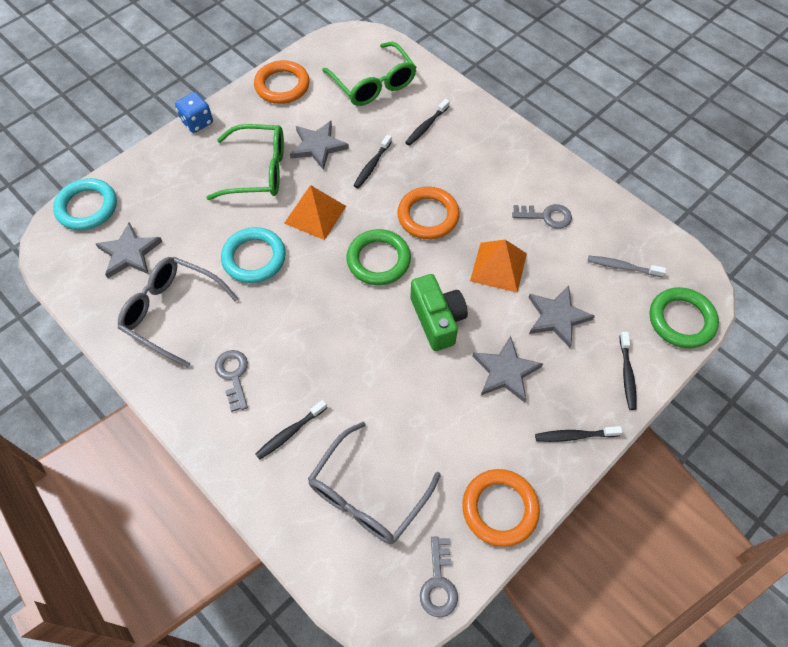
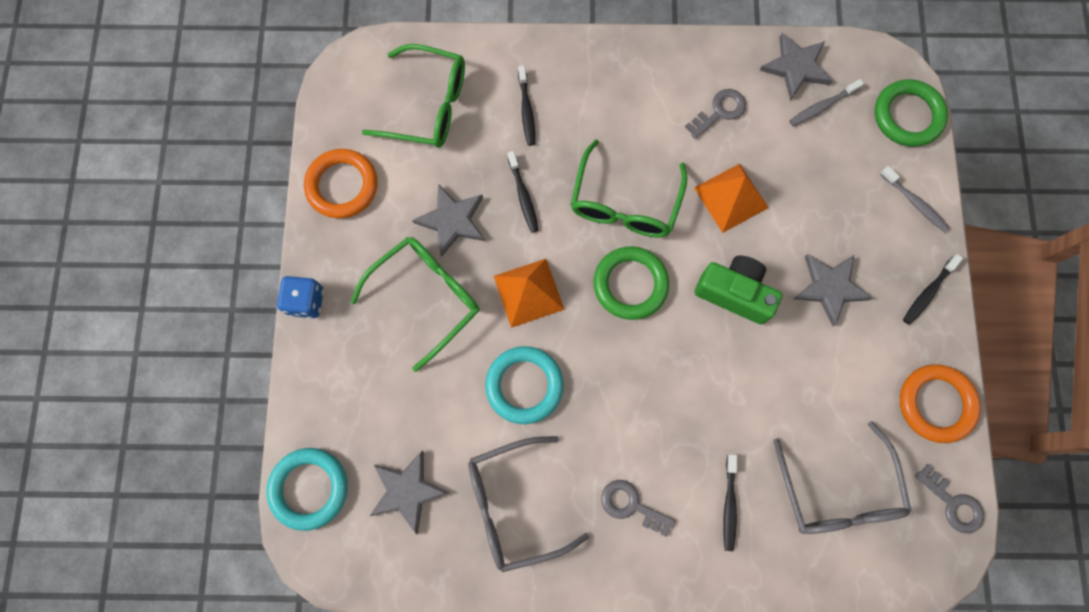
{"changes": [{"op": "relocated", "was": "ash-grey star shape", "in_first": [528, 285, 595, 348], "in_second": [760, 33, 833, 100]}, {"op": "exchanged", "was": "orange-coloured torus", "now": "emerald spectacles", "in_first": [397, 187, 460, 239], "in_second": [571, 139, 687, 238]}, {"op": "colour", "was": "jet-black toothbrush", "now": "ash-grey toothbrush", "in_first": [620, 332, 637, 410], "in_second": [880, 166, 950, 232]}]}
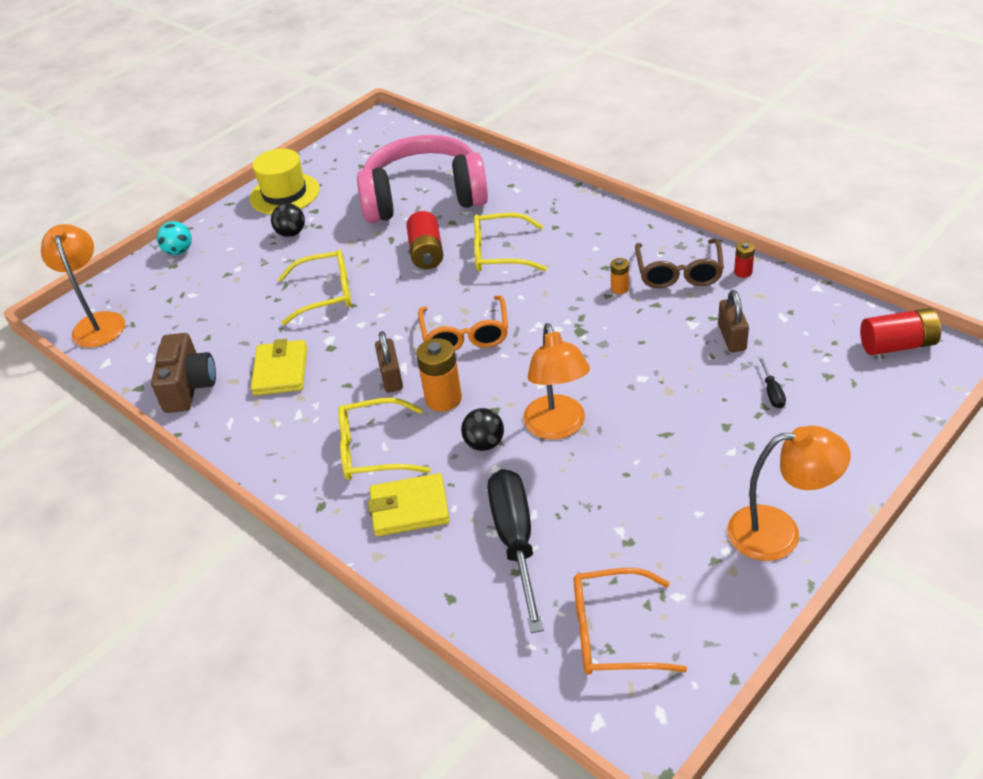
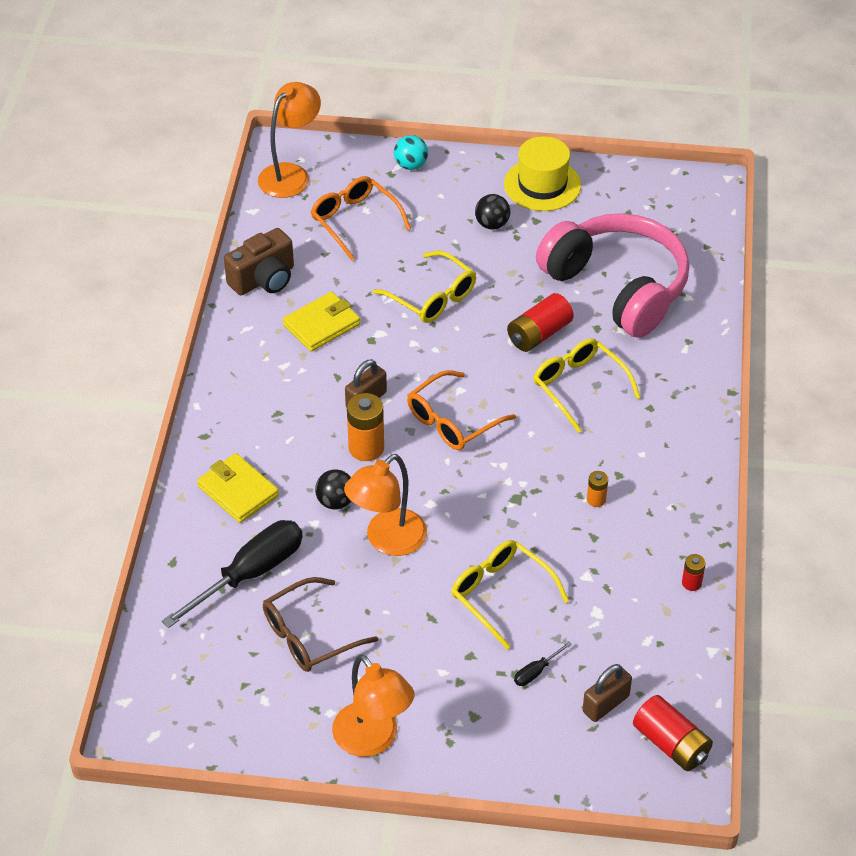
{"changes": [{"op": "relocated", "was": "golden spectacles", "in_first": [338, 398, 430, 480], "in_second": [451, 540, 569, 650]}, {"op": "relocated", "was": "orange-coloured spectacles", "in_first": [574, 568, 687, 675], "in_second": [311, 176, 411, 260]}, {"op": "relocated", "was": "brown spectacles", "in_first": [635, 239, 724, 288], "in_second": [263, 577, 378, 672]}, {"op": "relocated", "was": "brown lock", "in_first": [718, 290, 749, 352], "in_second": [583, 664, 632, 722]}]}
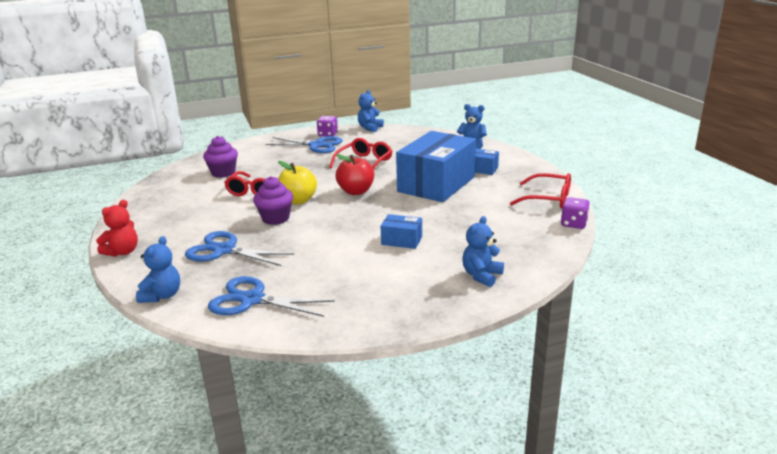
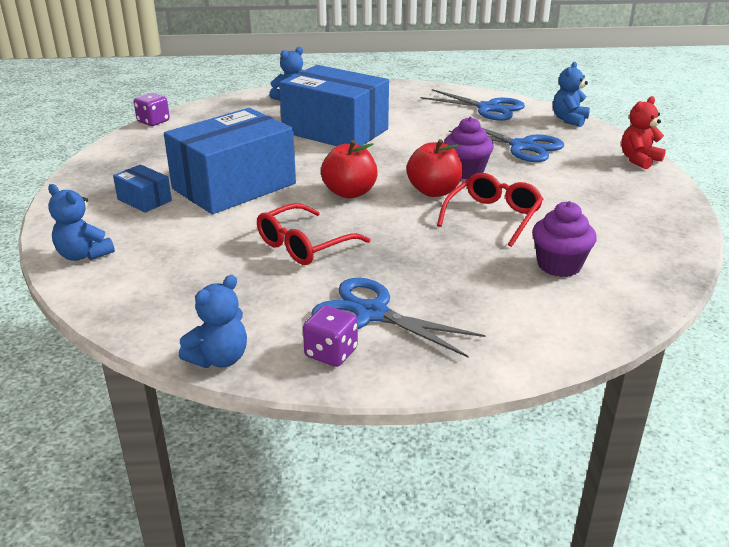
{"changes": [{"op": "missing", "was": "crimson spectacles", "in_first": [510, 173, 571, 209]}, {"op": "colour", "was": "golden apple fruit", "now": "crimson apple fruit", "in_first": [278, 161, 317, 204], "in_second": [406, 139, 463, 197]}, {"op": "size", "was": "royal blue box", "in_first": [381, 214, 422, 249], "in_second": [279, 65, 389, 146], "ratio": 2.31}]}
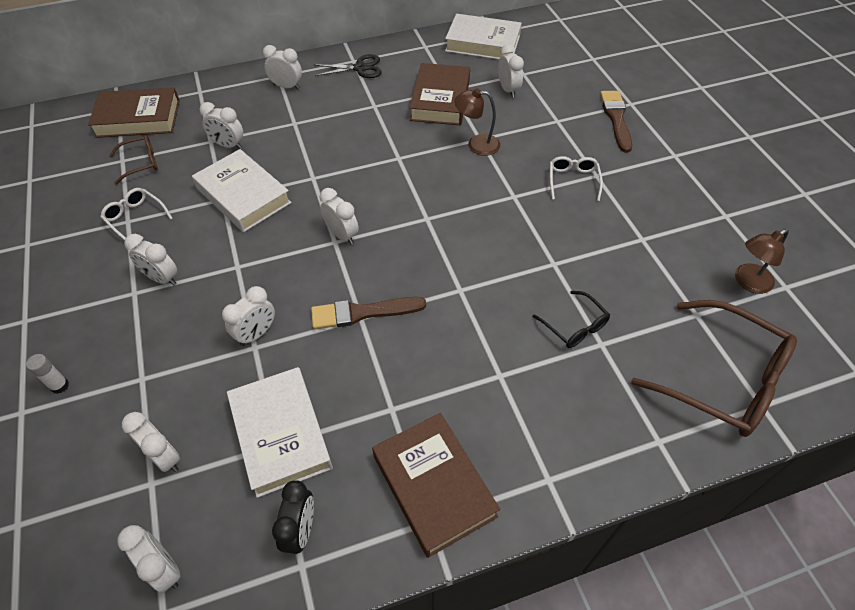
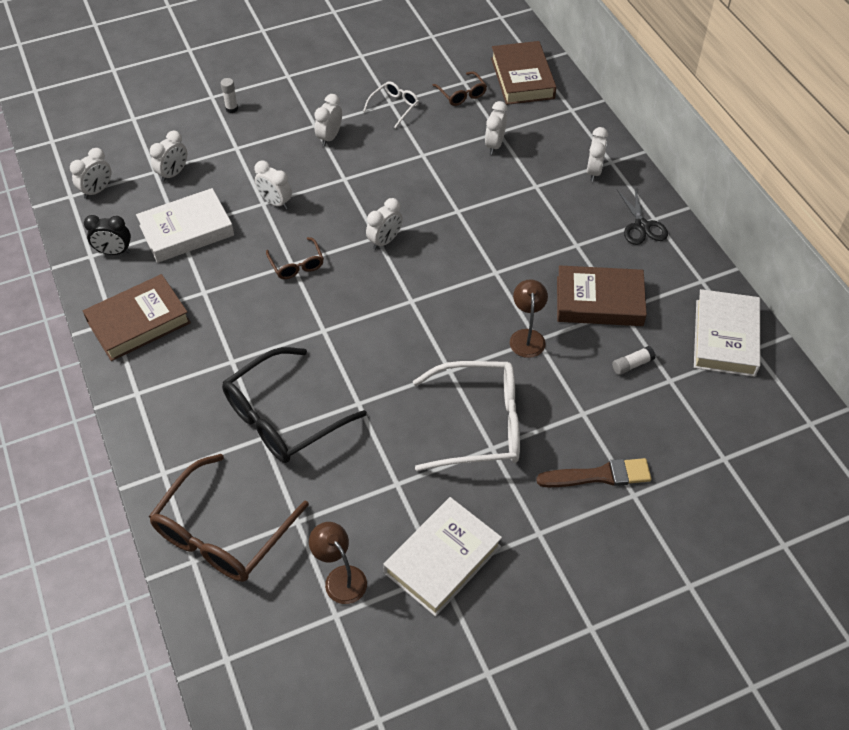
{"changes": [{"op": "relocated", "was": "white hardcover", "in_first": [192, 149, 292, 232], "in_second": [383, 497, 502, 617]}, {"op": "exchanged", "was": "brown brush", "now": "brown spectacles", "in_first": [311, 297, 426, 329], "in_second": [266, 237, 324, 279]}, {"op": "exchanged", "was": "white clock", "now": "white glue", "in_first": [498, 44, 524, 98], "in_second": [612, 346, 656, 375]}, {"op": "size", "was": "jet-black spectacles", "in_first": [533, 291, 610, 348], "in_second": [222, 347, 367, 463], "ratio": 2.06}, {"op": "size", "was": "white spectacles", "in_first": [550, 156, 603, 201], "in_second": [413, 361, 520, 471], "ratio": 2.06}]}
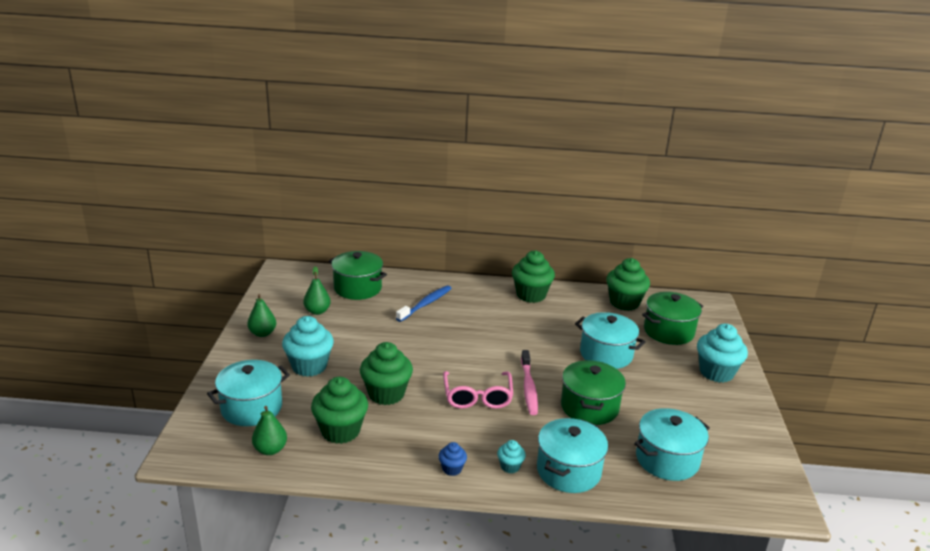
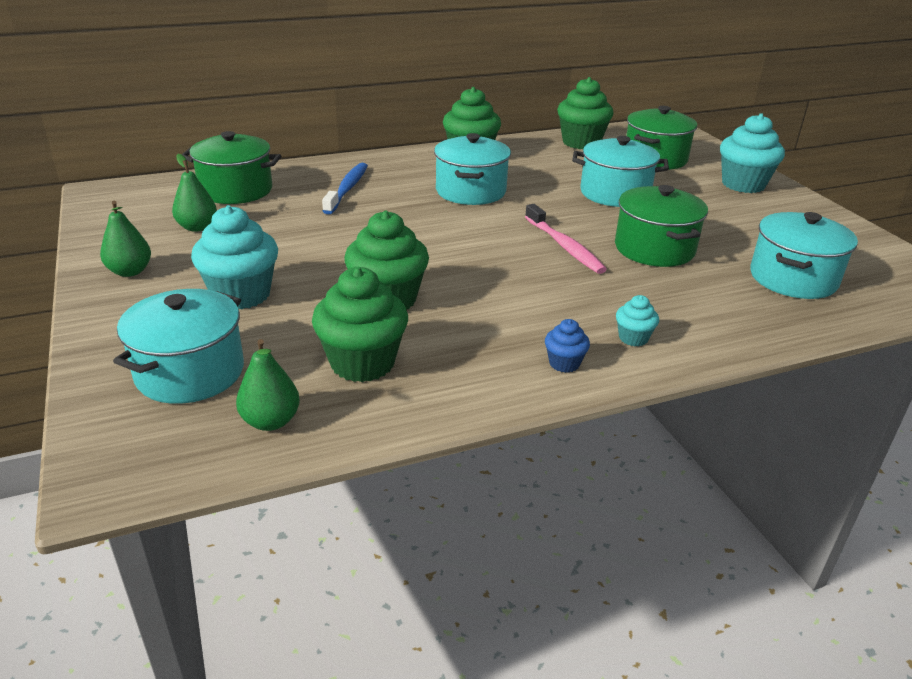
{"changes": [{"op": "missing", "was": "rose-pink spectacles", "in_first": [443, 371, 513, 409]}, {"op": "relocated", "was": "teal stockpot", "in_first": [537, 418, 608, 493], "in_second": [434, 133, 511, 205]}]}
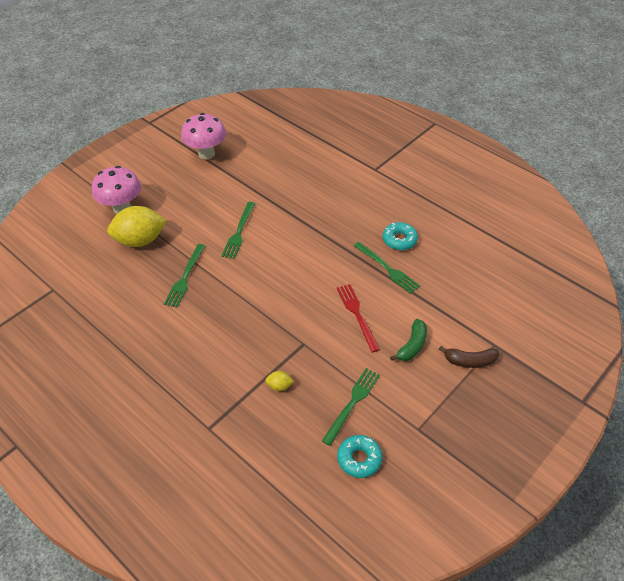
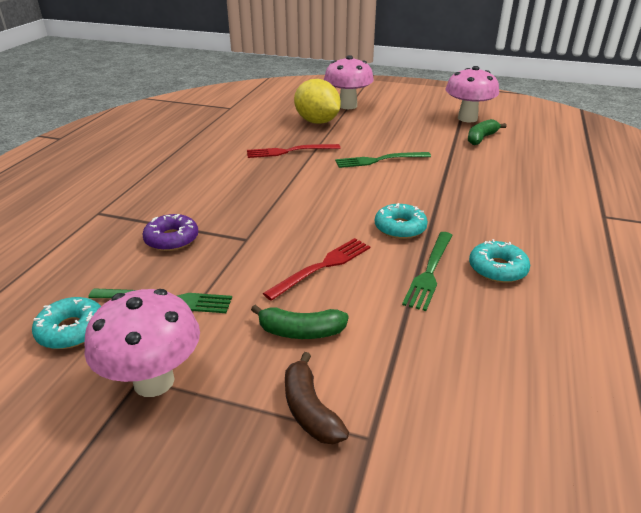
{"changes": [{"op": "appeared", "now": "rose-pink fungus", "in_second": [84, 289, 200, 397]}, {"op": "appeared", "now": "teal doughnut", "in_second": [375, 203, 428, 239]}, {"op": "appeared", "now": "emerald toy banana", "in_second": [468, 119, 507, 145]}, {"op": "exchanged", "was": "golden citrus fruit", "now": "purple doughnut", "in_first": [265, 371, 294, 391], "in_second": [143, 214, 198, 251]}, {"op": "colour", "was": "emerald table fork", "now": "crimson table fork", "in_first": [164, 244, 205, 308], "in_second": [247, 144, 341, 158]}]}
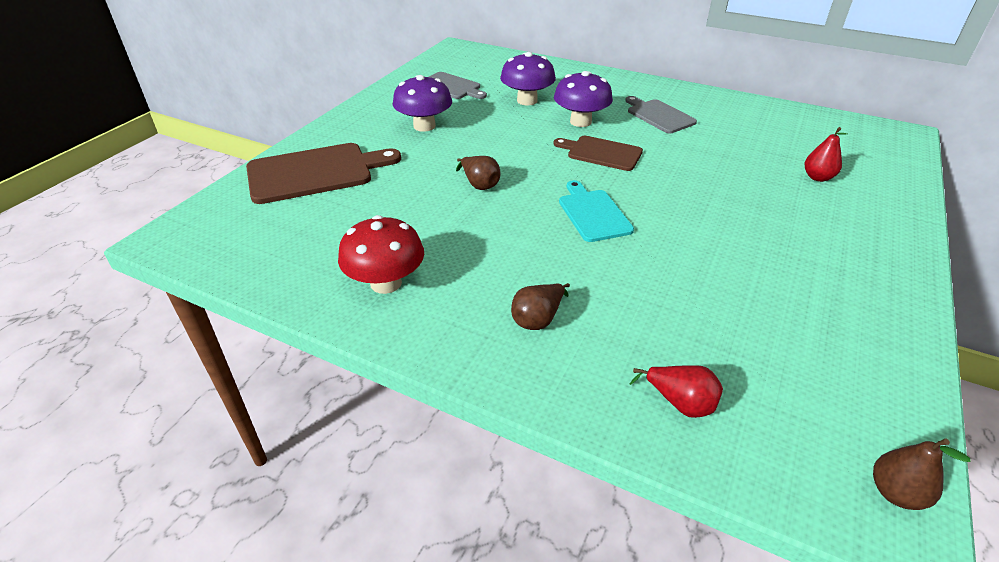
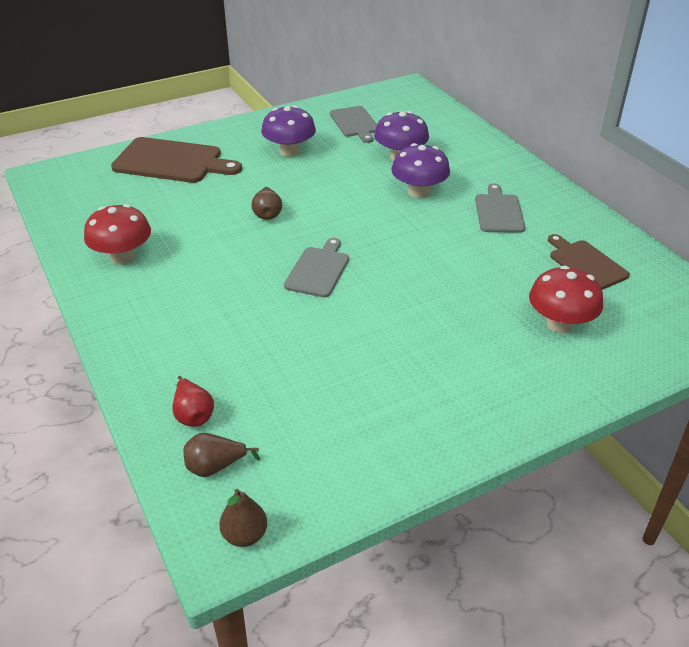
{"changes": [{"op": "relocated", "was": "brown pear fruit", "in_first": [511, 283, 570, 330], "in_second": [183, 433, 260, 477]}, {"op": "relocated", "was": "brown cutting board", "in_first": [553, 136, 643, 171], "in_second": [548, 234, 630, 290]}, {"op": "exchanged", "was": "crimson pear fruit", "now": "crimson fungus", "in_first": [805, 127, 847, 182], "in_second": [529, 266, 603, 333]}, {"op": "colour", "was": "teal cutting board", "now": "ash-grey cutting board", "in_first": [559, 180, 634, 242], "in_second": [284, 238, 349, 298]}]}
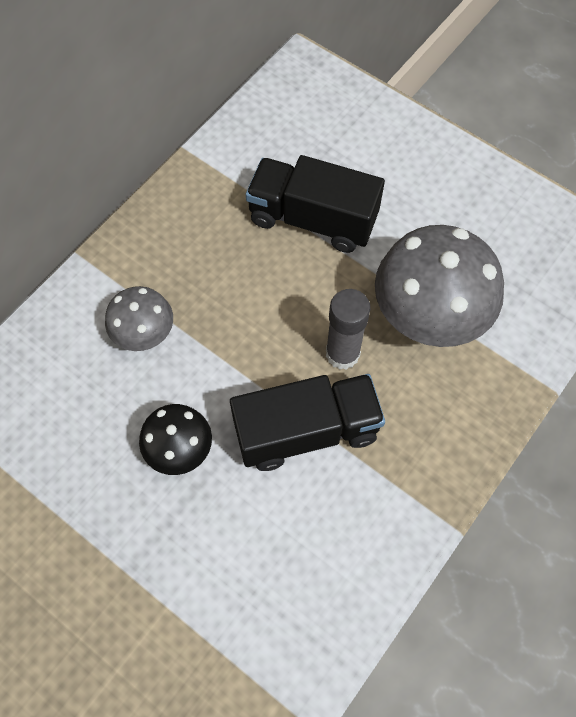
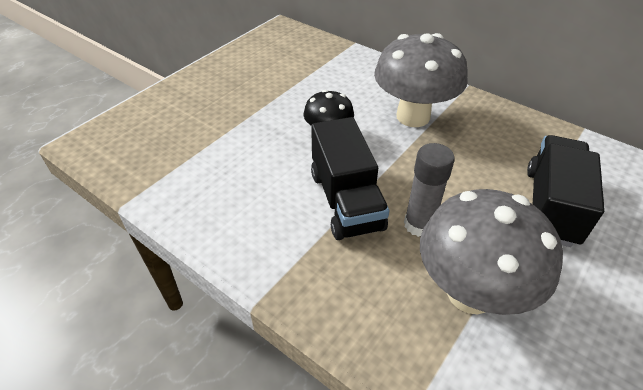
{"changes": [{"op": "size", "was": "ash-grey fungus", "in_first": [105, 286, 173, 351], "in_second": [374, 33, 468, 127], "ratio": 1.83}]}
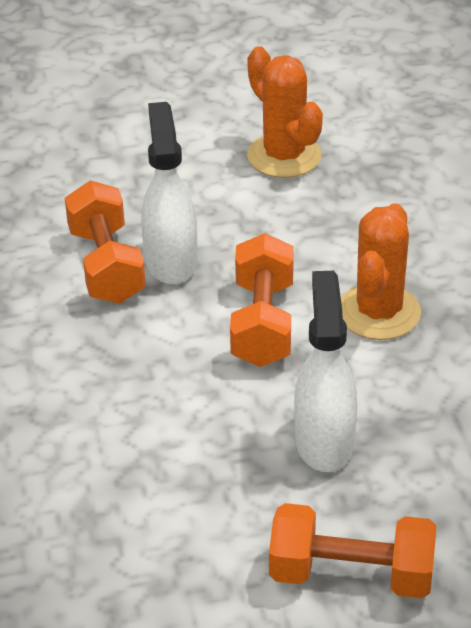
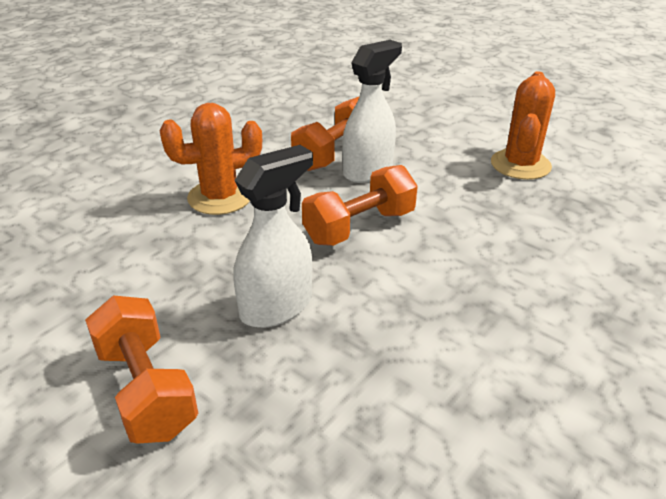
{"changes": [{"op": "relocated", "was": "orange-coloured saguaro cactus", "in_first": [341, 203, 421, 340], "in_second": [160, 103, 262, 215]}]}
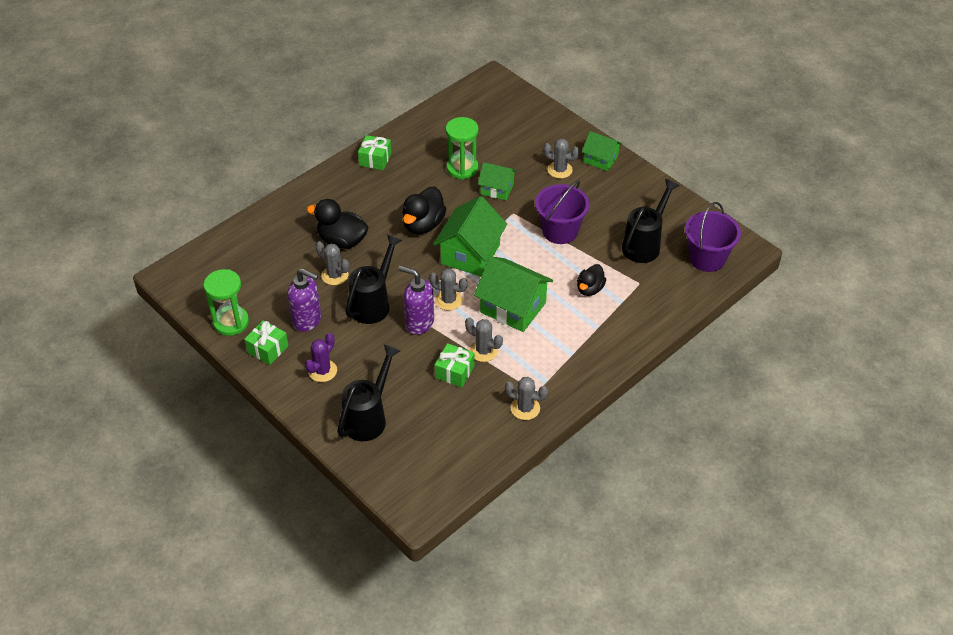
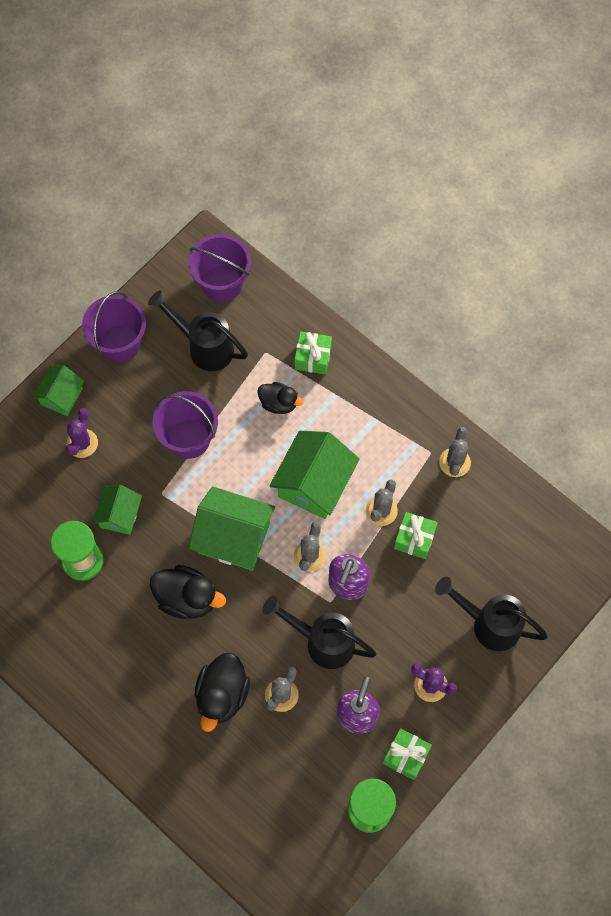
{"changes": [{"op": "appeared", "now": "purple bucket", "in_second": [82, 291, 146, 363]}, {"op": "relocated", "was": "emerald gift", "in_first": [358, 135, 392, 170], "in_second": [294, 331, 332, 374]}, {"op": "colour", "was": "ash-grey saguaro cactus", "now": "purple saguaro cactus", "in_first": [543, 139, 580, 179], "in_second": [66, 408, 98, 458]}]}
